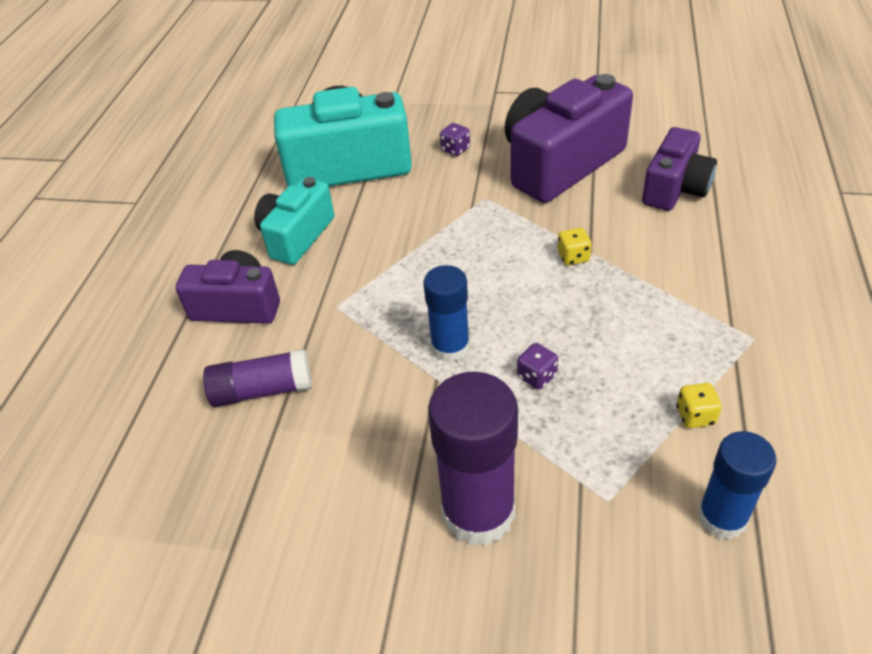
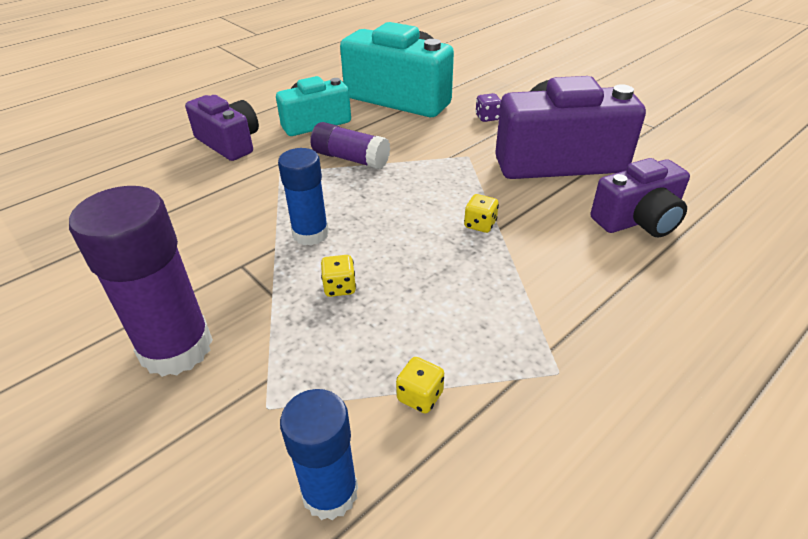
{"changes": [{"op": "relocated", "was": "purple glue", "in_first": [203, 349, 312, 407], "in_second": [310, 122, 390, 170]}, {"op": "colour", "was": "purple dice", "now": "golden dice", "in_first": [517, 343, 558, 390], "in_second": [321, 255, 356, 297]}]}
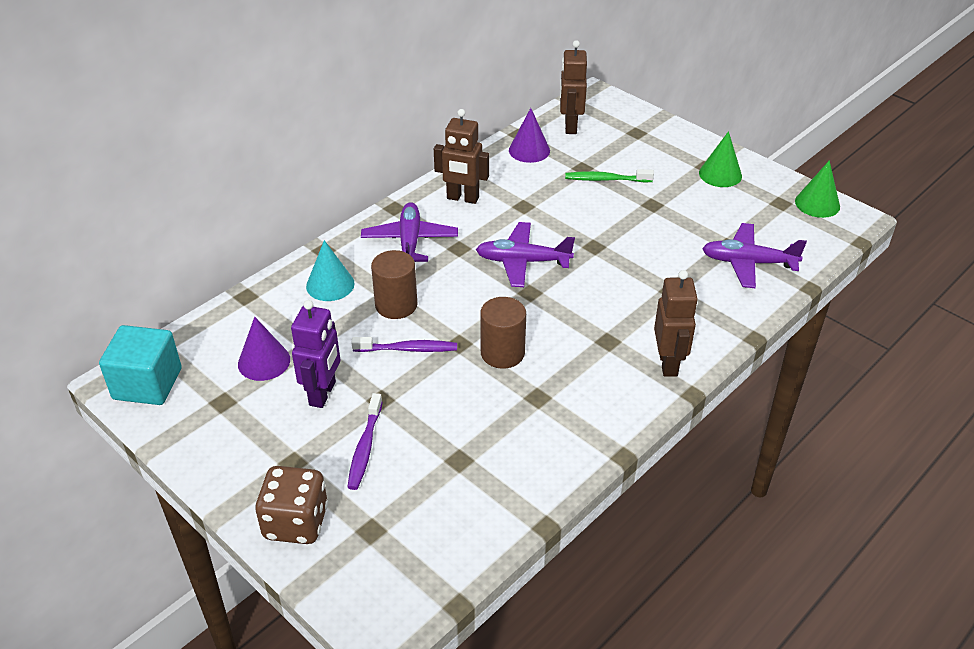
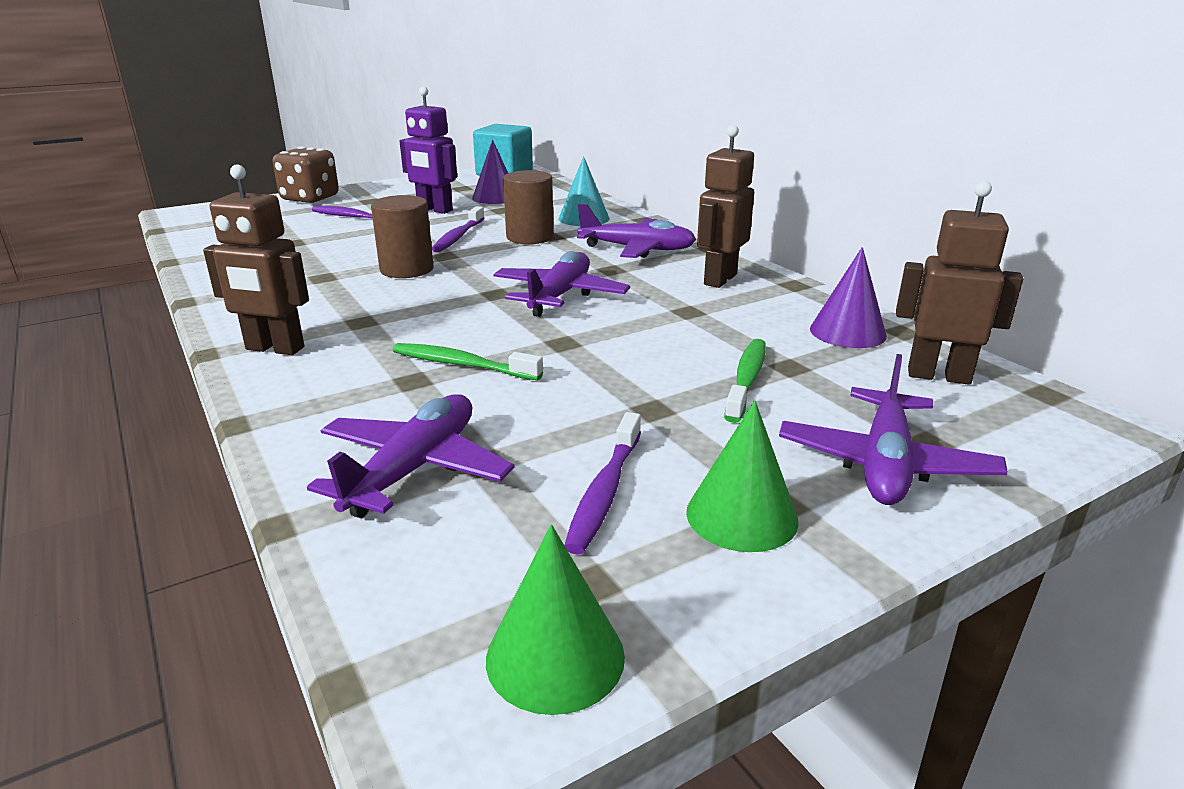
{"changes": [{"op": "appeared", "now": "emerald toothbrush", "in_second": [393, 343, 543, 380]}, {"op": "appeared", "now": "purple toothbrush", "in_second": [564, 412, 641, 555]}, {"op": "appeared", "now": "purple plane", "in_second": [779, 354, 1008, 505]}]}
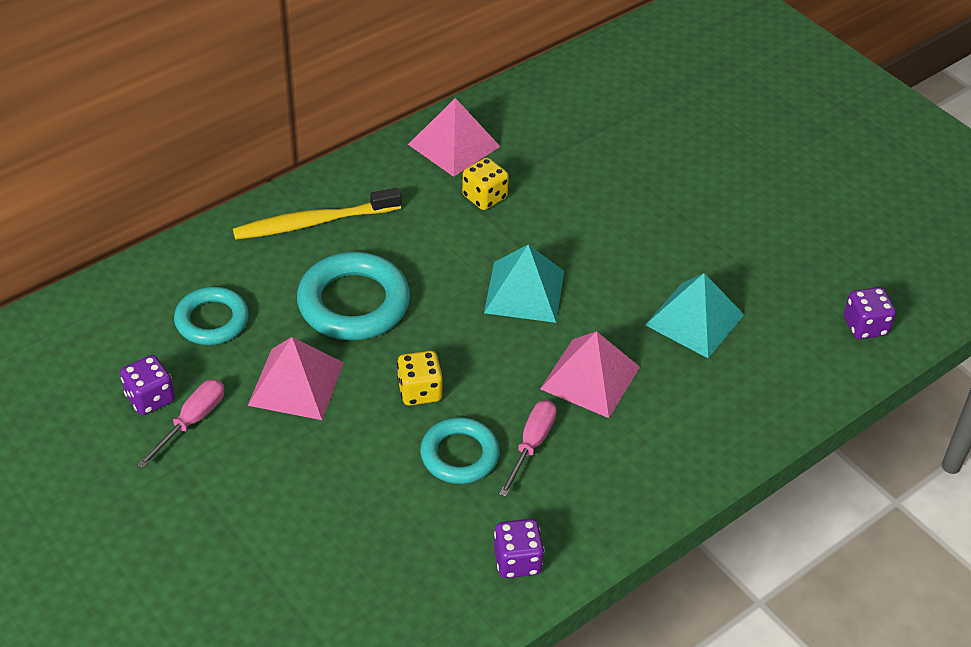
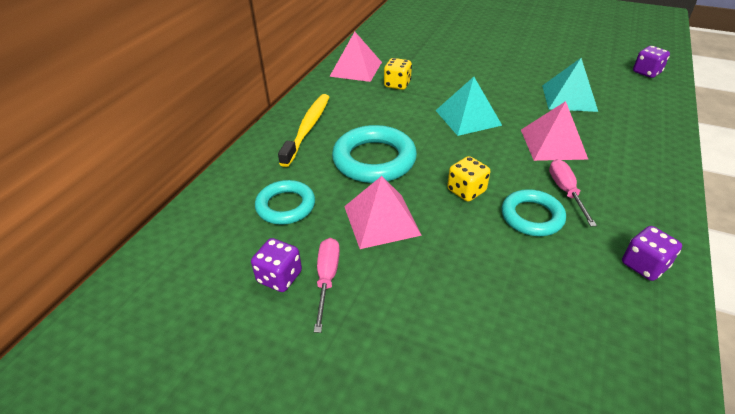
{"changes": [{"op": "spun", "was": "golden toothbrush", "in_first": [233, 188, 401, 240], "in_second": [278, 94, 329, 167], "clockwise": 150}]}
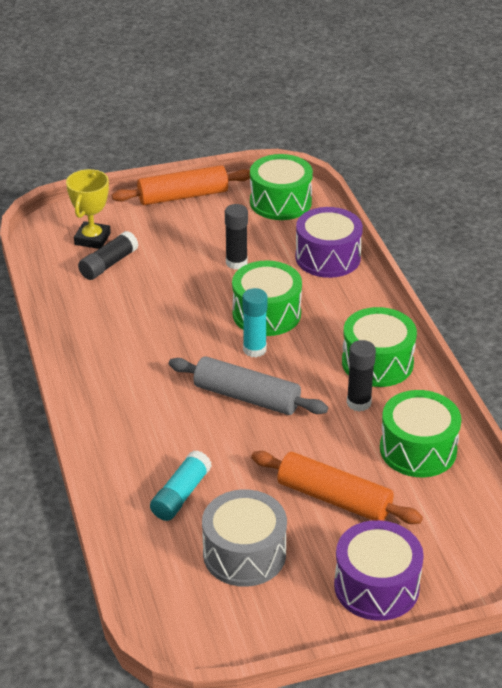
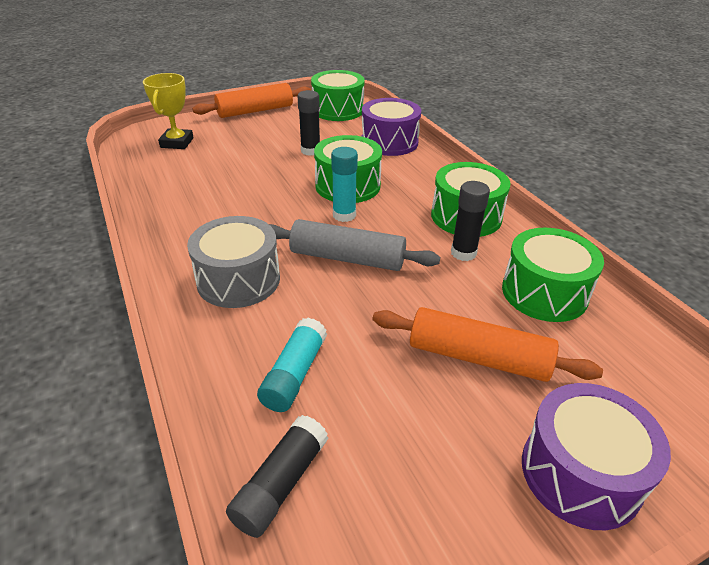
{"changes": [{"op": "relocated", "was": "jet-black glue", "in_first": [78, 231, 139, 280], "in_second": [226, 415, 328, 538]}, {"op": "relocated", "was": "ash-grey snare drum", "in_first": [202, 489, 287, 587], "in_second": [187, 216, 280, 308]}]}
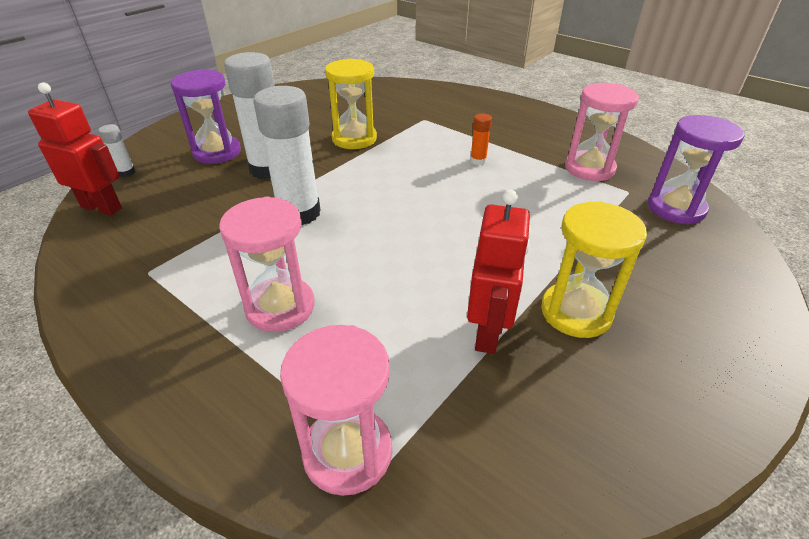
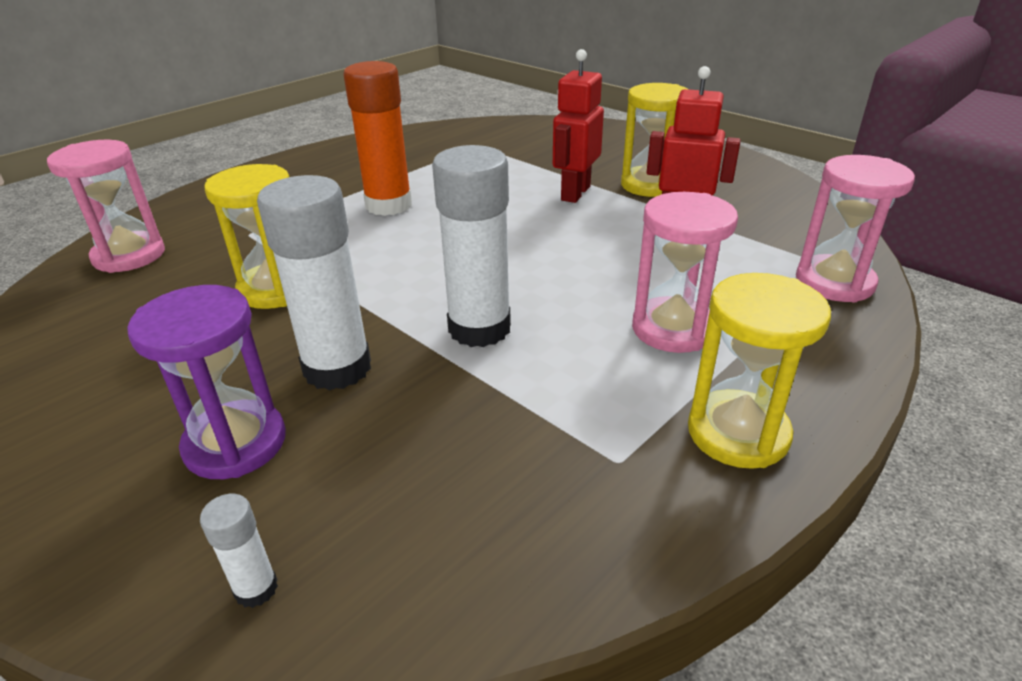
{"changes": [{"op": "missing", "was": "purple sand timer", "in_first": [648, 115, 745, 225]}, {"op": "appeared", "now": "golden sand timer", "in_second": [688, 273, 831, 469]}, {"op": "relocated", "was": "crimson robot figure", "in_first": [28, 82, 122, 215], "in_second": [553, 49, 604, 203]}, {"op": "relocated", "was": "rose-pink sand timer", "in_first": [565, 83, 639, 181], "in_second": [47, 140, 165, 273]}, {"op": "size", "was": "orange-coloured glue", "in_first": [470, 114, 492, 165], "in_second": [344, 61, 412, 216], "ratio": 2.26}]}
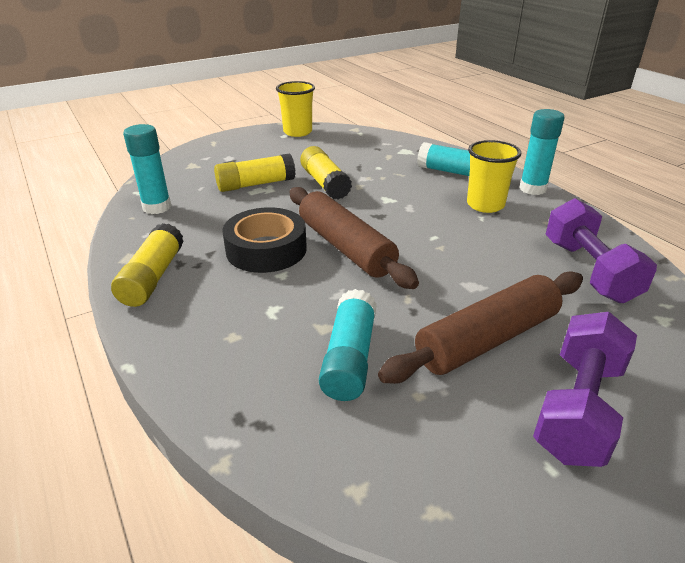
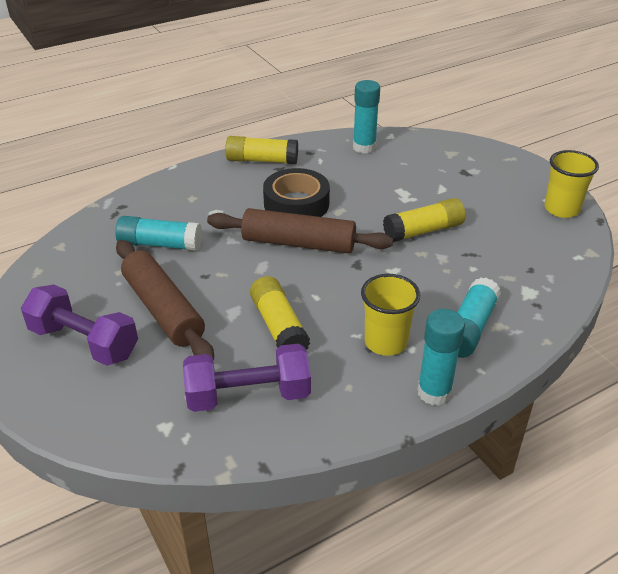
{"changes": [{"op": "relocated", "was": "golden glue", "in_first": [214, 154, 296, 192], "in_second": [250, 276, 310, 350]}, {"op": "spun", "was": "brown dough roller", "in_first": [289, 187, 419, 289], "in_second": [207, 208, 393, 254], "clockwise": 45}]}
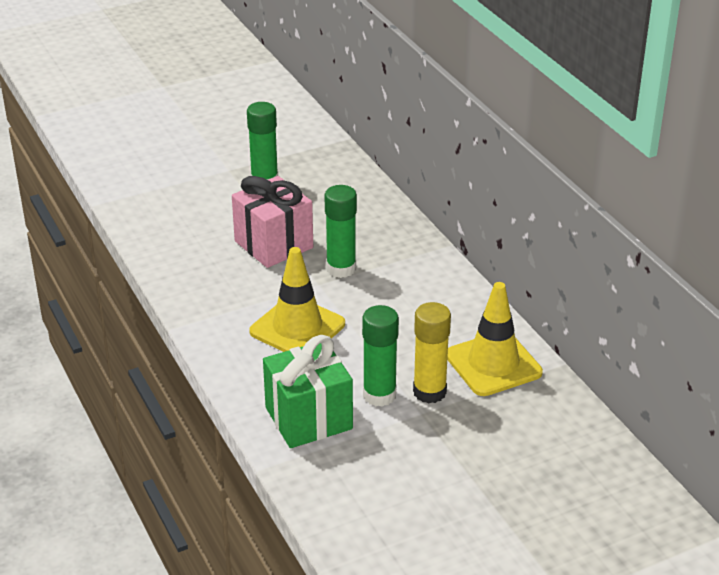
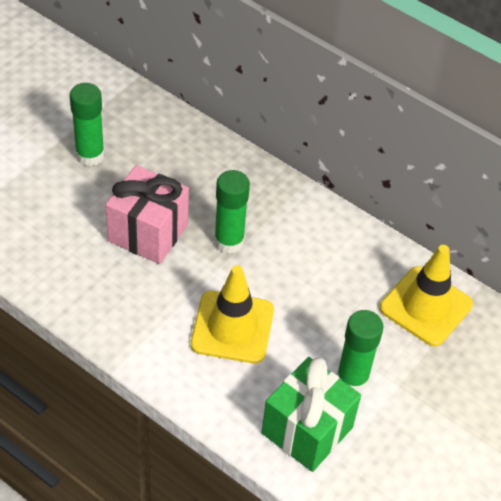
{"changes": [{"op": "missing", "was": "golden glue", "in_first": [413, 302, 451, 403]}]}
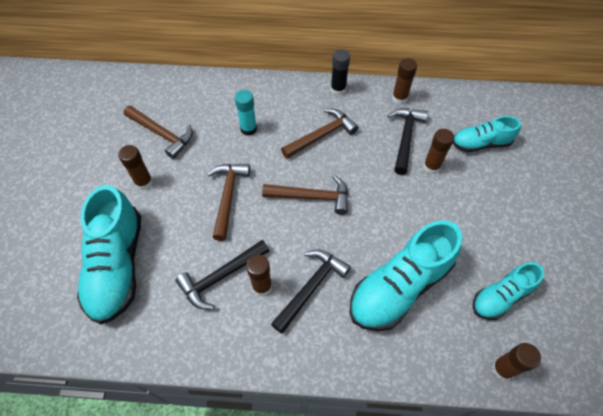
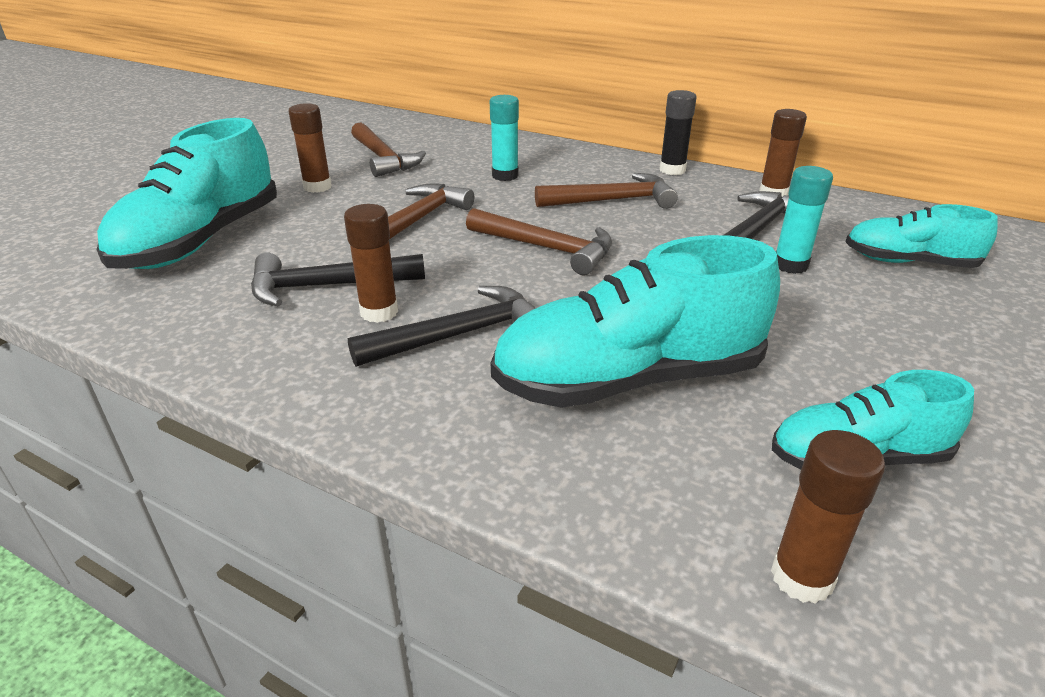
{"changes": [{"op": "colour", "was": "brown glue", "now": "teal glue", "in_first": [423, 129, 454, 174], "in_second": [775, 166, 833, 274]}]}
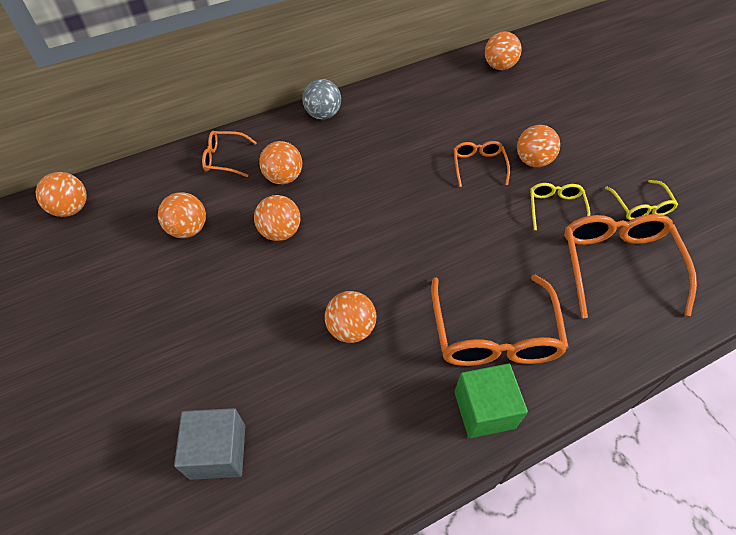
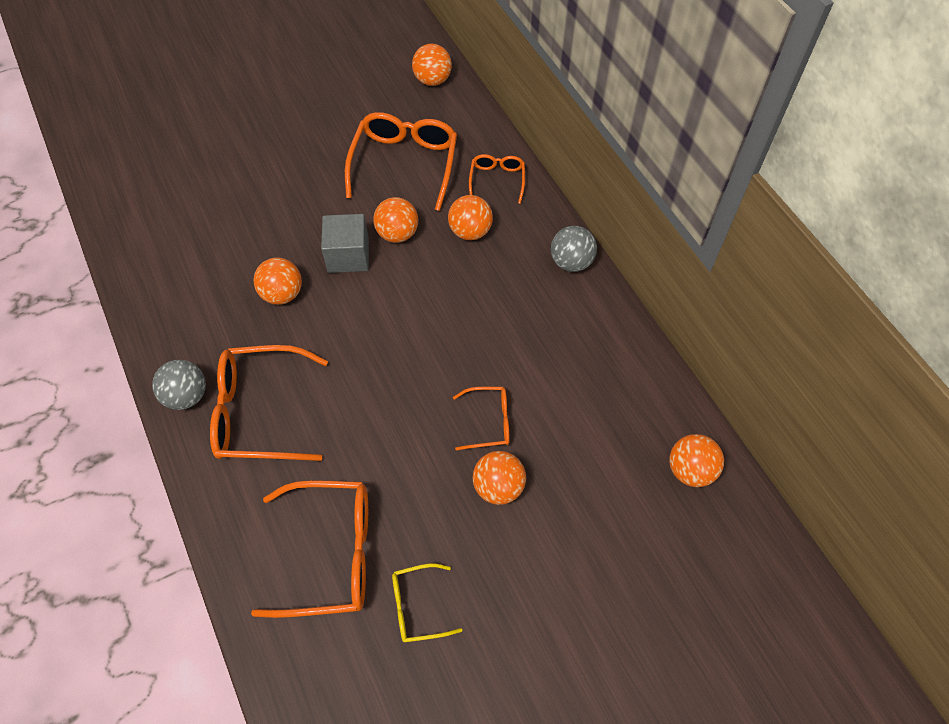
{"changes": [{"op": "missing", "was": "golden spectacles", "in_first": [530, 183, 590, 230]}, {"op": "relocated", "was": "ash-grey solid cube", "in_first": [174, 408, 245, 480], "in_second": [321, 214, 369, 273]}, {"op": "exchanged", "was": "orange-coloured sphere", "now": "orange-coloured spectacles", "in_first": [158, 192, 206, 238], "in_second": [345, 112, 457, 211]}, {"op": "exchanged", "was": "emerald solid cube", "now": "ash-grey sphere", "in_first": [454, 363, 528, 438], "in_second": [152, 360, 206, 410]}]}
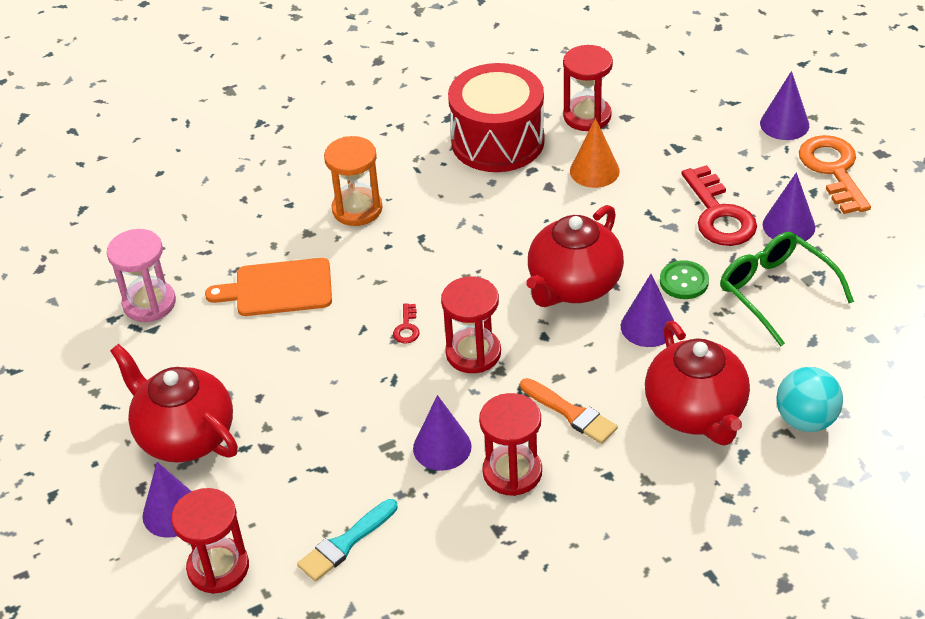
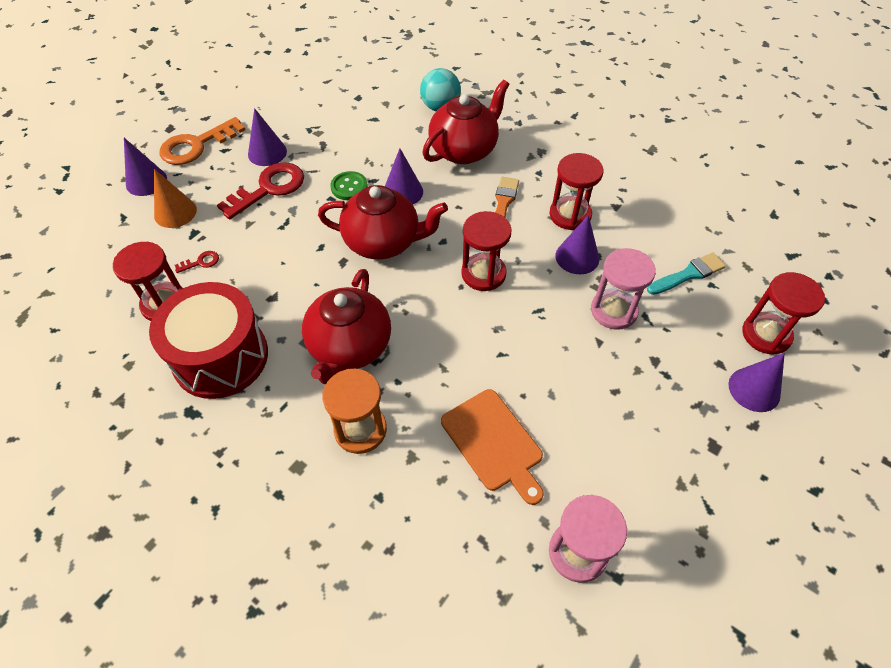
{"changes": [{"op": "missing", "was": "emerald spectacles", "in_first": [720, 232, 854, 346]}, {"op": "appeared", "now": "rose-pink sand timer", "in_second": [591, 248, 656, 330]}, {"op": "relocated", "was": "crimson tea pot", "in_first": [110, 344, 238, 463], "in_second": [302, 269, 391, 384]}, {"op": "relocated", "was": "crimson key", "in_first": [393, 303, 419, 344], "in_second": [175, 251, 219, 273]}, {"op": "relocated", "was": "orange-coloured solid cone", "in_first": [570, 118, 620, 188], "in_second": [154, 169, 197, 228]}, {"op": "spun", "was": "teal brush", "in_first": [297, 499, 398, 582], "in_second": [647, 253, 726, 295], "clockwise": -45}]}
